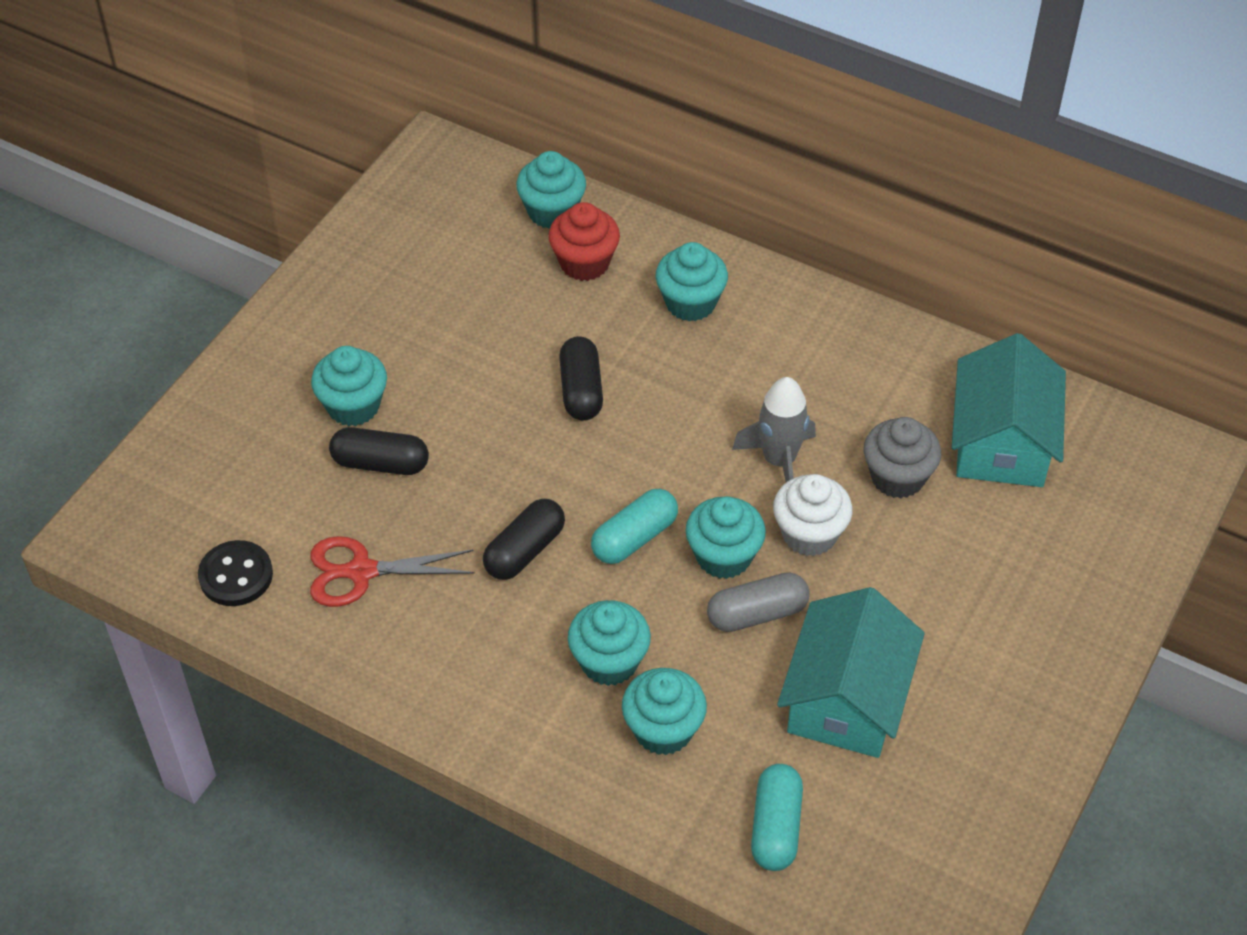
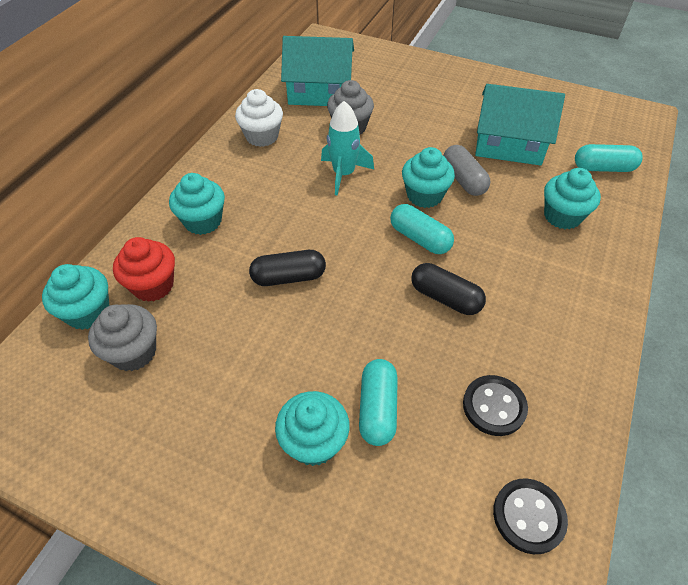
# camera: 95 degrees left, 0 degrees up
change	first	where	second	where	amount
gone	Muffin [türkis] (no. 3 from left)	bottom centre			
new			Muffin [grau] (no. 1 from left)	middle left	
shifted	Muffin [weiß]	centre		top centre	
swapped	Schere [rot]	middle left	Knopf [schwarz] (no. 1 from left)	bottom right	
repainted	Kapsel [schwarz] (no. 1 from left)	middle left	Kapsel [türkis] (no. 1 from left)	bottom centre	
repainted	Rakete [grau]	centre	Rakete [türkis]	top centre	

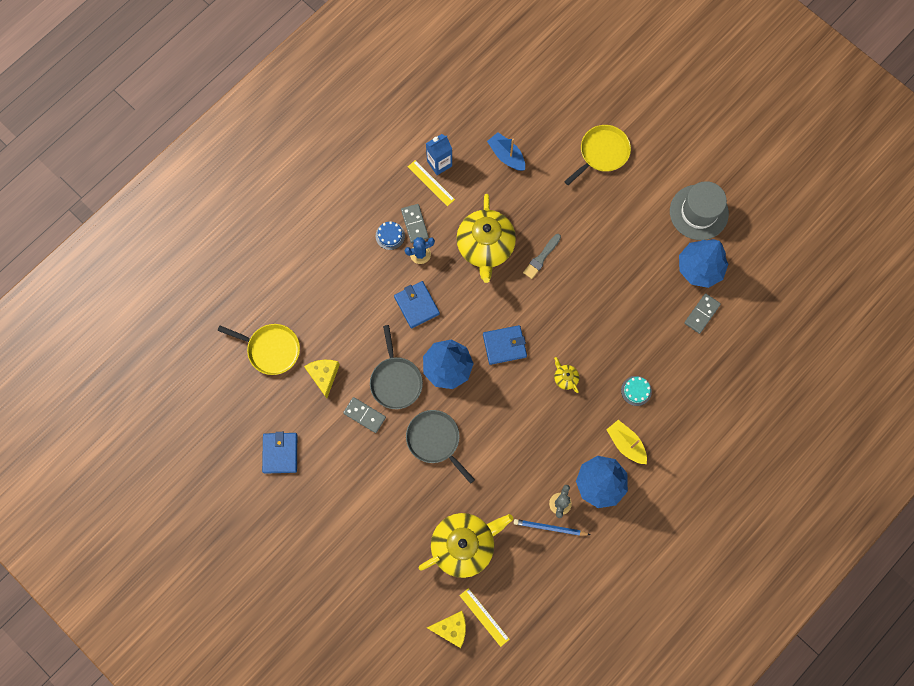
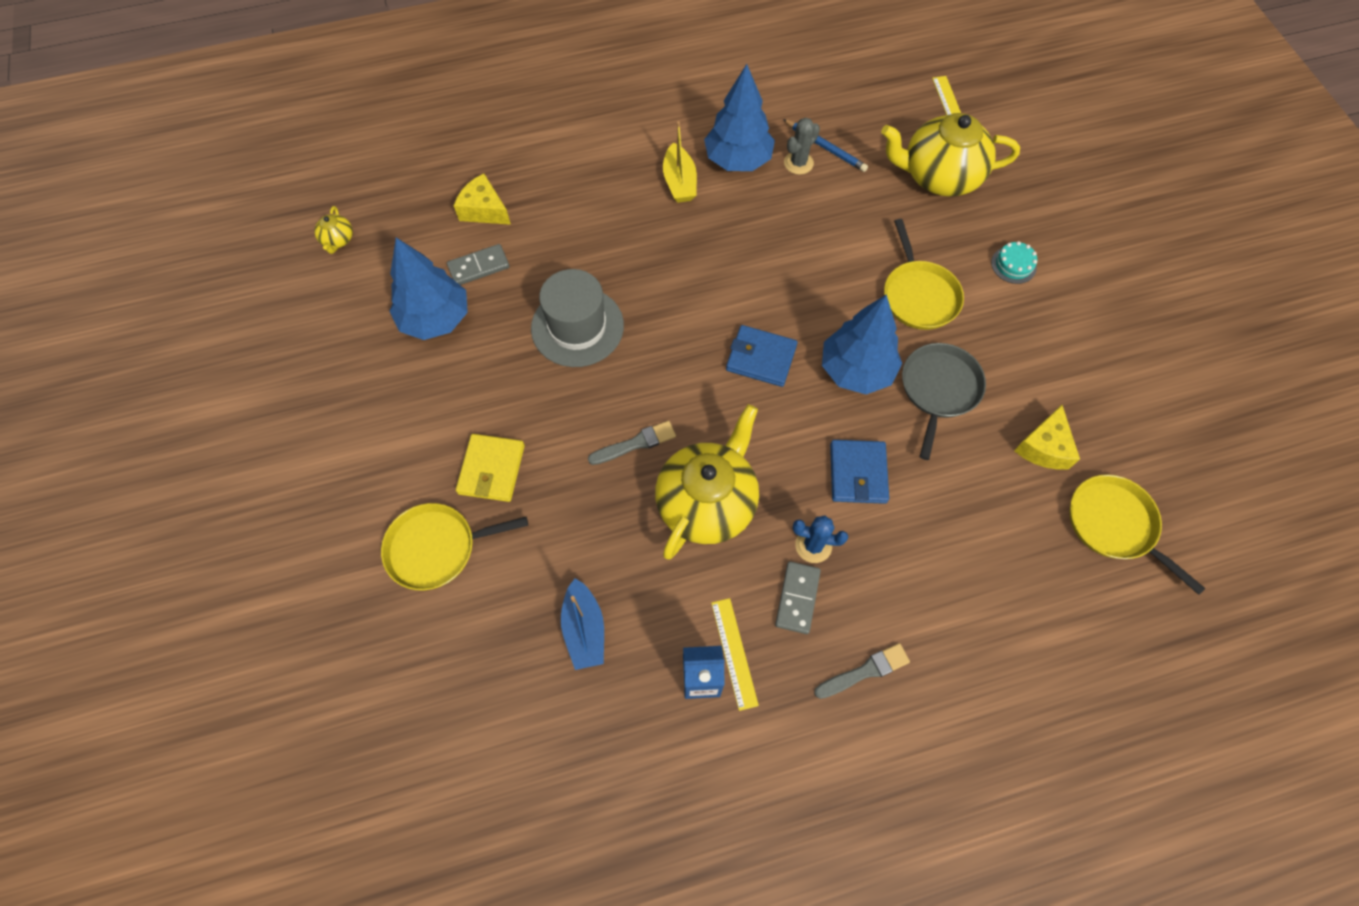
# camera: 150 degrees left, 10 degrees down
change	first	where	second	where	amount
gone	Geldbörse [blau] (no. 1 from left)	middle left			
gone	Dominostein [grau] (no. 1 from left)	centre			
gone	Kuchen [blau]	centre			
new			Geldbörse [gelb]	centre	
new			Pinsel [grau] (no. 2 from left)	bottom centre	
shifted	Käse [gelb] (no. 2 from left in the first image)	bottom centre	Käse [gelb] (no. 1 from left)	top centre	
shifted	Teekanne [gelb] (no. 3 from left in the first image)	centre	Teekanne [gelb] (no. 1 from left)	top left	
shifted	Kuchen [türkis]	middle right		top right	
shifted	Hut [grau]	top right		centre	
repainted	Pfanne [grau] (no. 2 from left)	centre	Pfanne [gelb] (no. 2 from left)	top right	

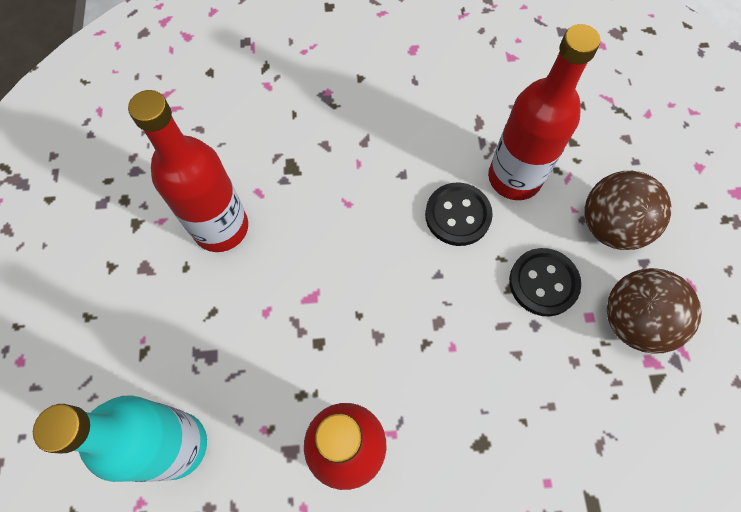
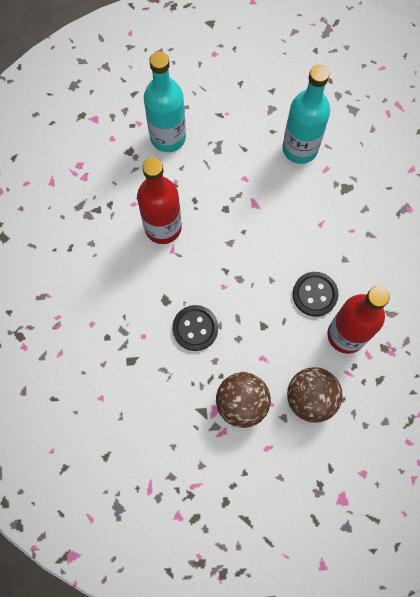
# camera: 90 degrees right, 5 degrees up
change	first	where	second	where	amount
shifted	Knopf [schwarz] (no. 2 from left in the first image)	middle right	Knopf [schwarz] (no. 1 from left)	centre	
repainted	Flasche [rot] (no. 1 from left)	middle left	Flasche [türkis] (no. 2 from left)	top right	

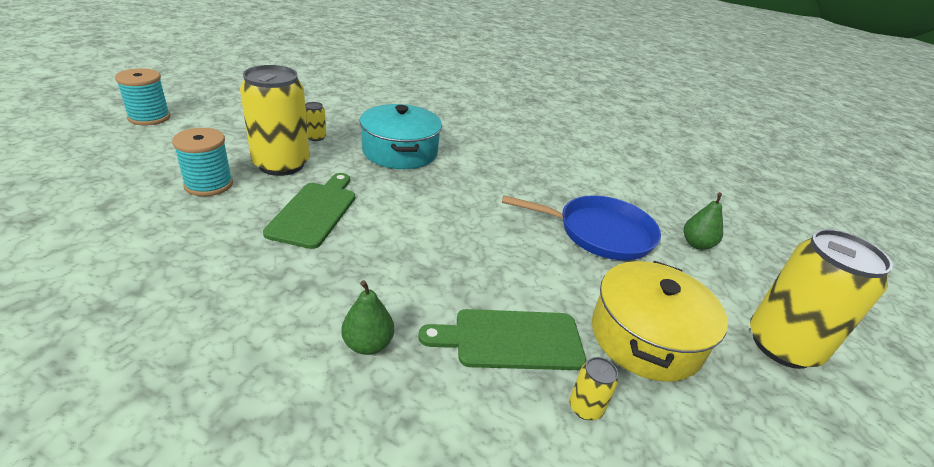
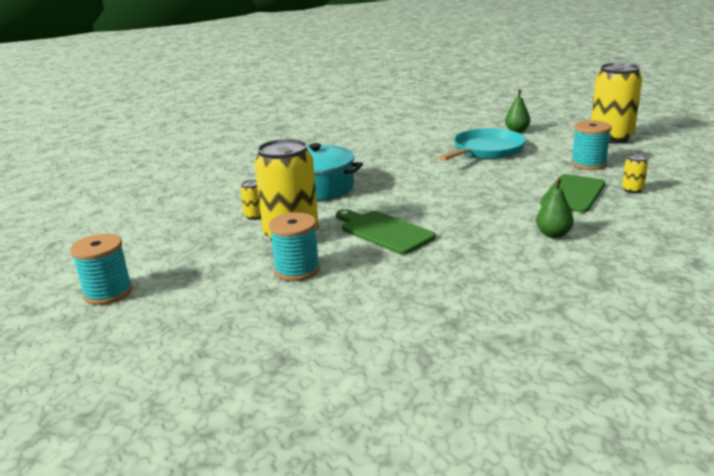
# camera: 50 degrees left, 10 degrees down
change	first	where	second	where	amount
swapped	Kochtopf [gelb]	bottom right	Garnrolle [türkis] (no. 3 from left)	top right	
repainted	Pfanne [blau]	centre	Pfanne [türkis]	top right	

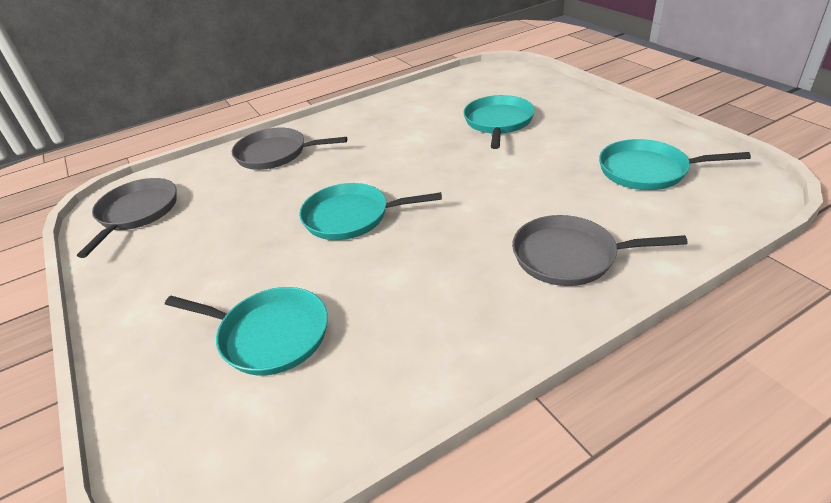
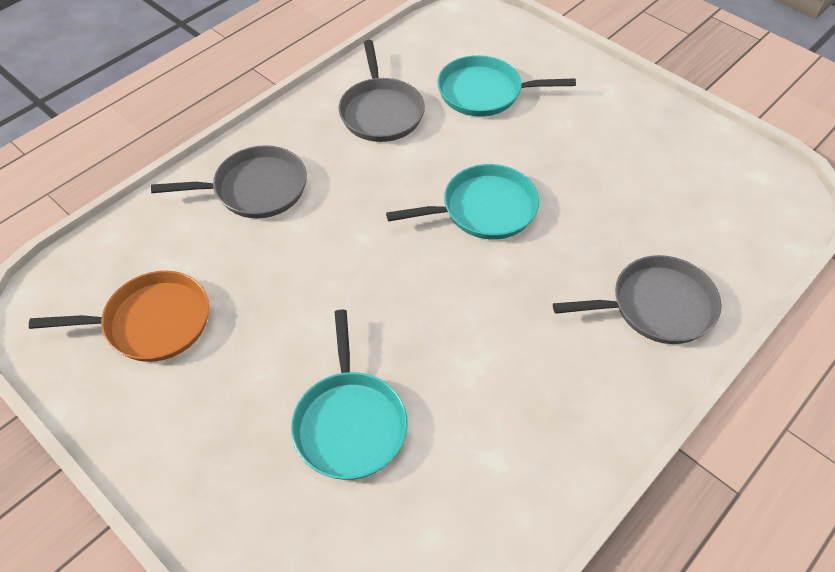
# camera: 160 degrees right, 15 degrees up
change	first	where	second	where	amount
shifted	Pfanne [grau] (no. 1 from left in the first image)	middle left	Pfanne [grau] (no. 2 from left)	top centre	
repainted	Pfanne [türkis] (no. 4 from left)	top right	Pfanne [orange]	middle left	

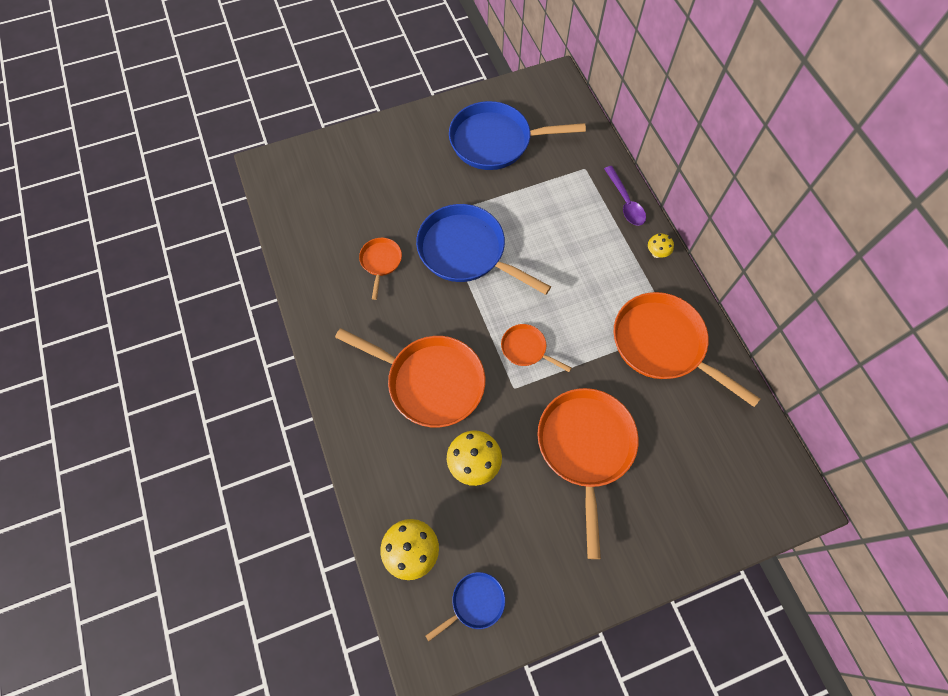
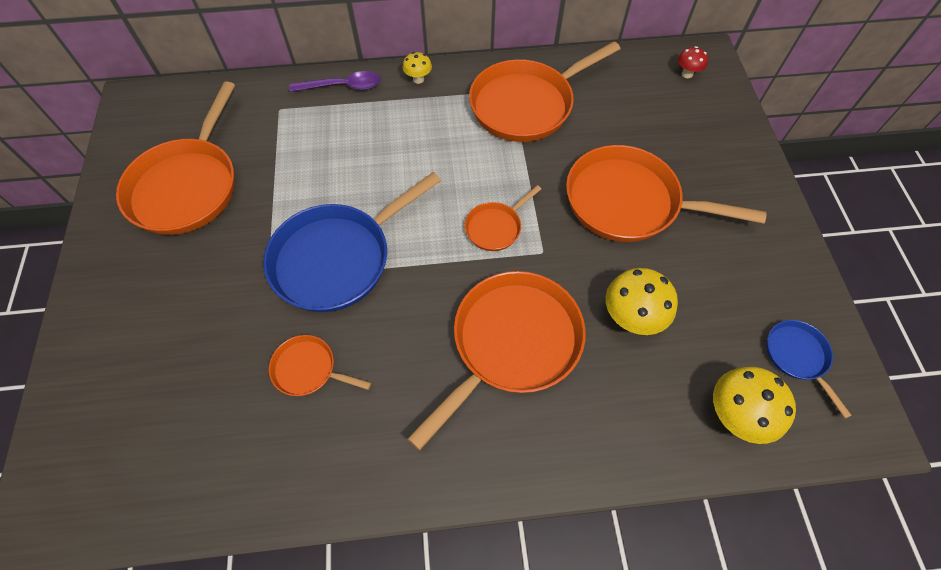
# camera: 75 degrees left, 5 degrees down
change	first	where	second	where	amount
new			Pilz [rot]	top right	
repainted	Pfanne [blau] (no. 3 from left)	top centre	Pfanne [orange] (no. 1 from left)	top left	

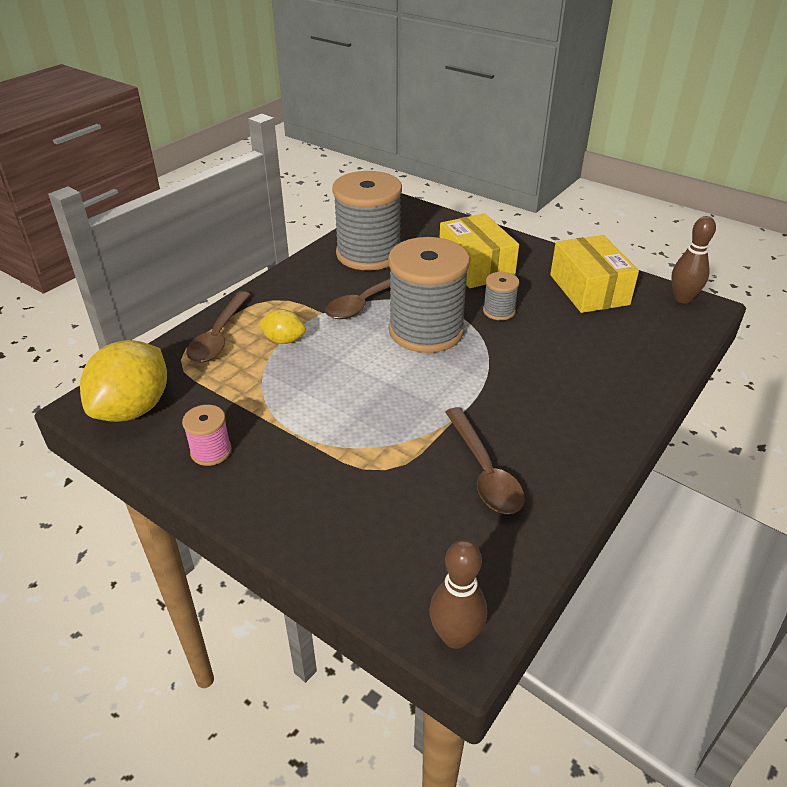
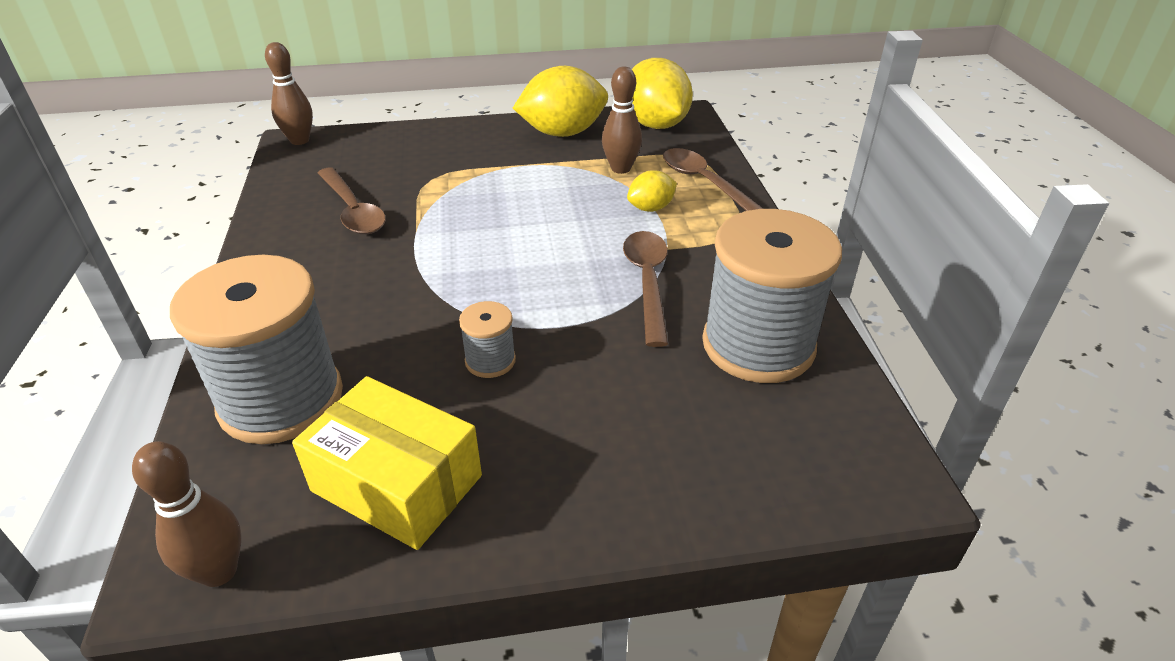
# camera: 135 degrees right, 0 degrees up
change	first	where	second	where	amount
gone	Schachtel [gelb] (no. 1 from left)	top centre			
new			Bowlingkegel [braun] (no. 3 from left)	top centre	
shifted	Garnrolle [grau] (no. 2 from left in the first image)	centre	Garnrolle [grau] (no. 1 from left)	middle left	
swapped	Garnrolle [rosa]	middle left	Zitrone [gelb] (no. 1 from left)	top centre	
rotated	Löffel [braun] (no. 3 from left in the first image)	centre	Löffel [braun] (no. 1 from left)	top left	150 degrees counterclockwise

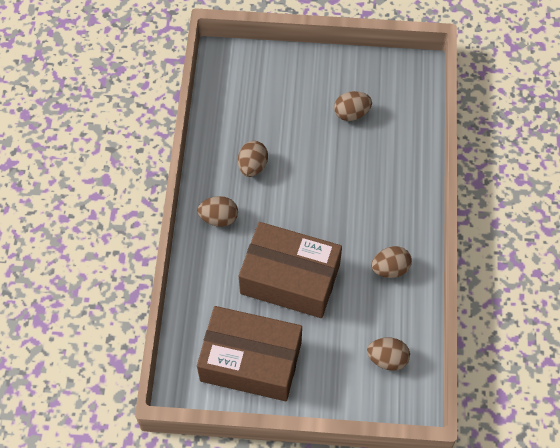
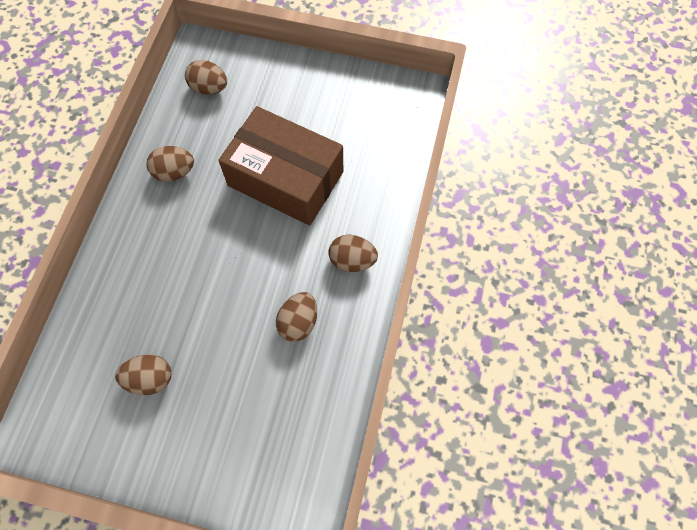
# camera: 170 degrees left, 5 degrees up
change	first	where	second	where	amount
gone	Schachtel [braun] (no. 1 from left)	bottom centre			

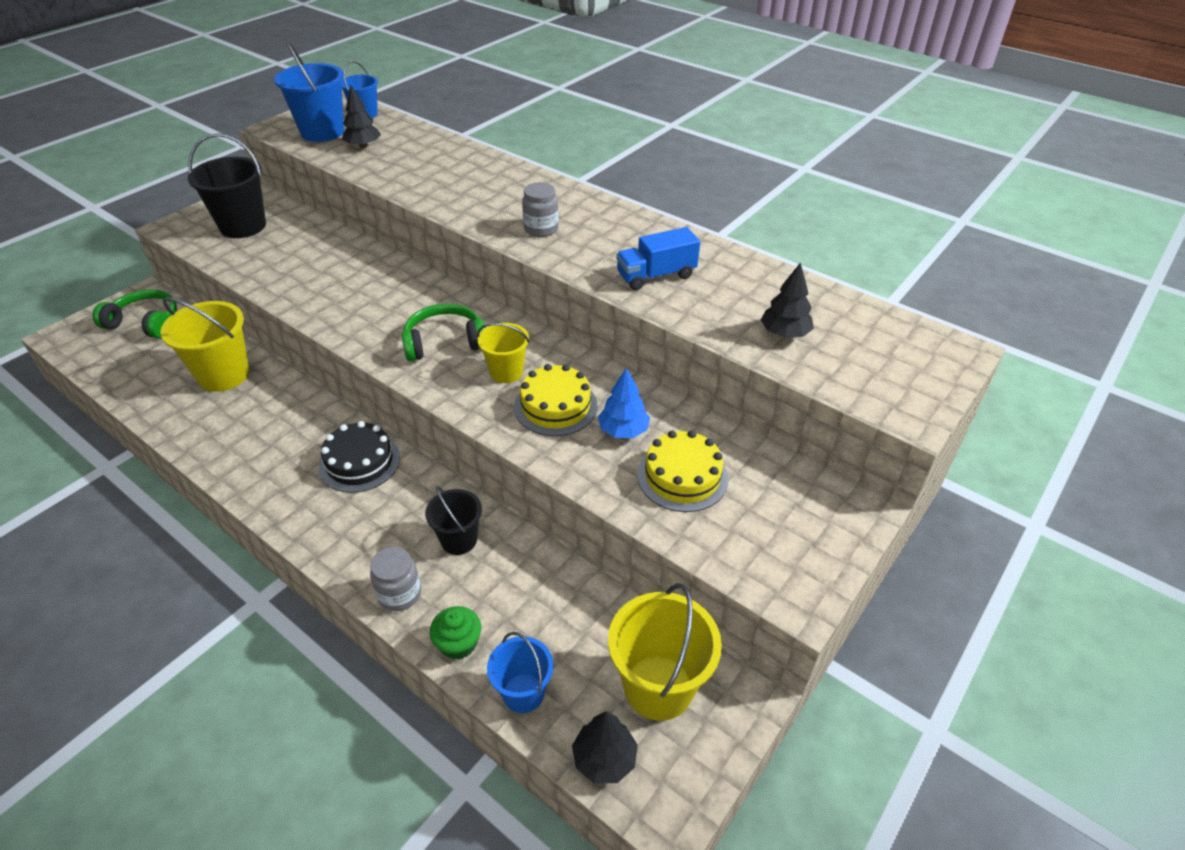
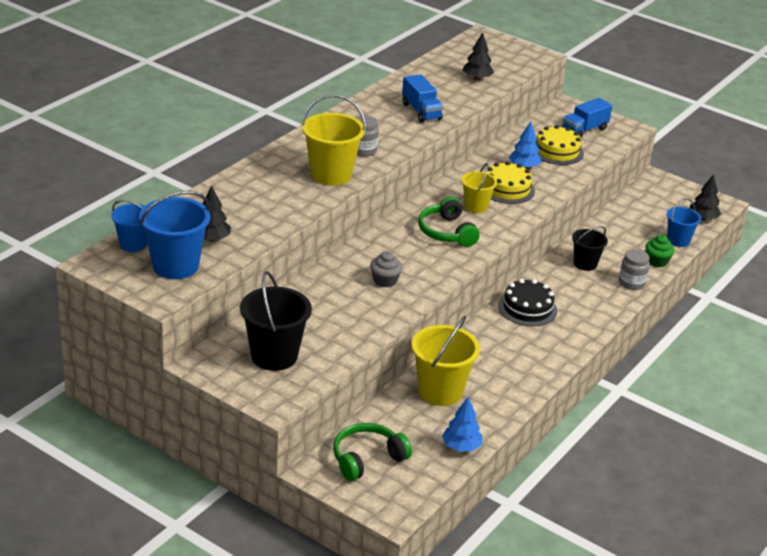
# camera: 95 degrees left, 10 degrees down
change	first	where	second	where	amount
new			Muffin [grau]	centre	
new			Baum [blau] (no. 1 from left)	bottom centre	
new			Lastwagen [blau] (no. 2 from left)	top right	
shifted	Eimer [gelb] (no. 3 from left in the first image)	bottom centre	Eimer [gelb] (no. 1 from left)	top centre	
rotated	Kopfhörer [grün] (no. 1 from left)	middle left		bottom centre	45 degrees clockwise

